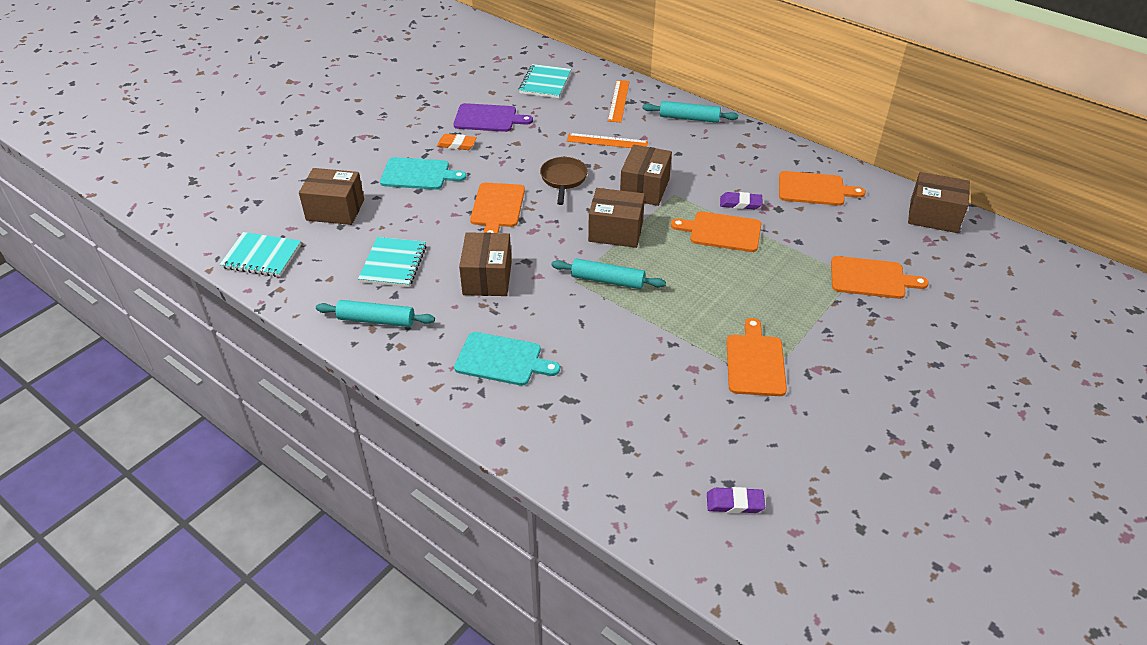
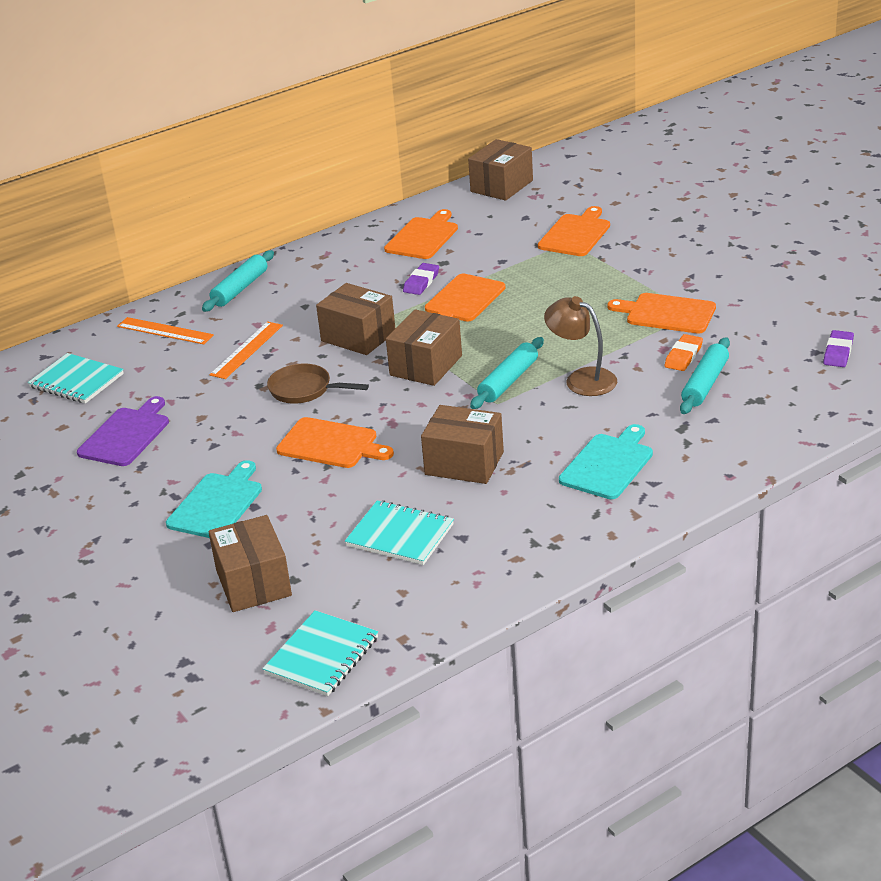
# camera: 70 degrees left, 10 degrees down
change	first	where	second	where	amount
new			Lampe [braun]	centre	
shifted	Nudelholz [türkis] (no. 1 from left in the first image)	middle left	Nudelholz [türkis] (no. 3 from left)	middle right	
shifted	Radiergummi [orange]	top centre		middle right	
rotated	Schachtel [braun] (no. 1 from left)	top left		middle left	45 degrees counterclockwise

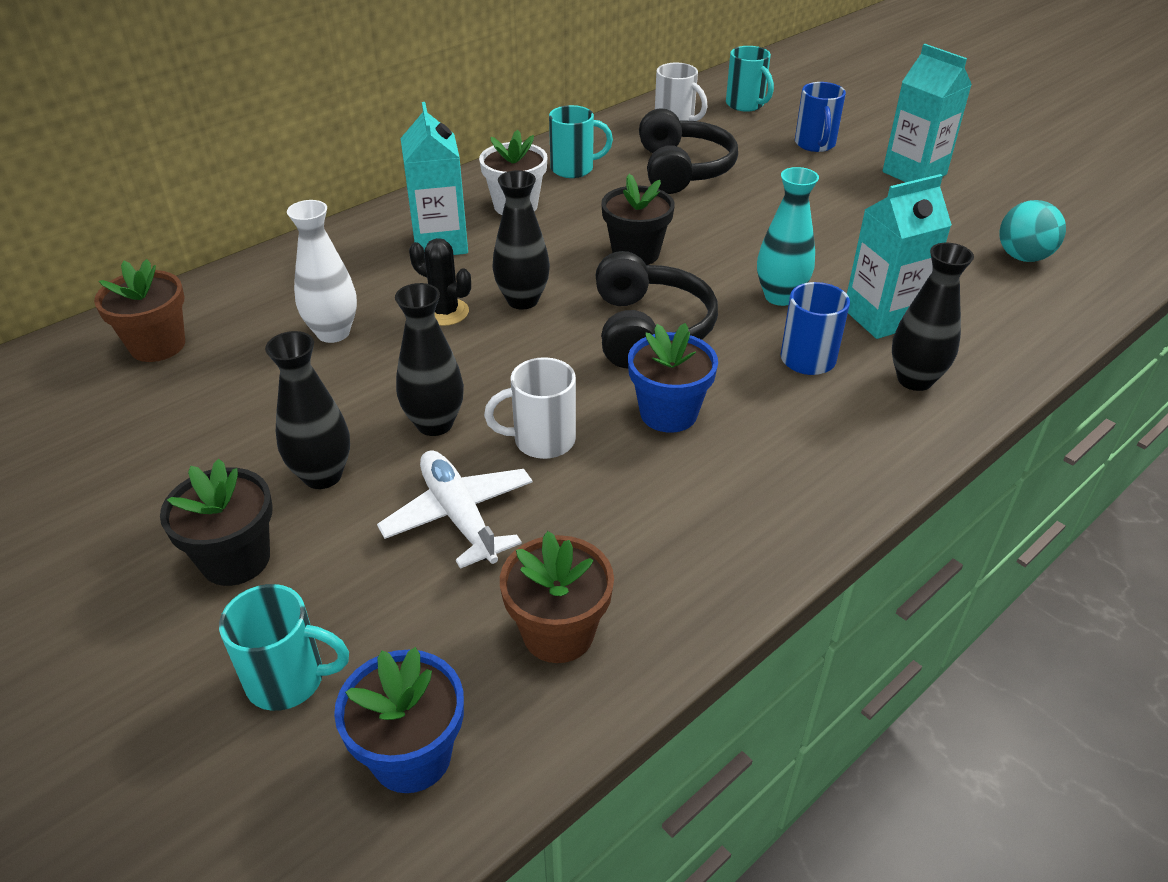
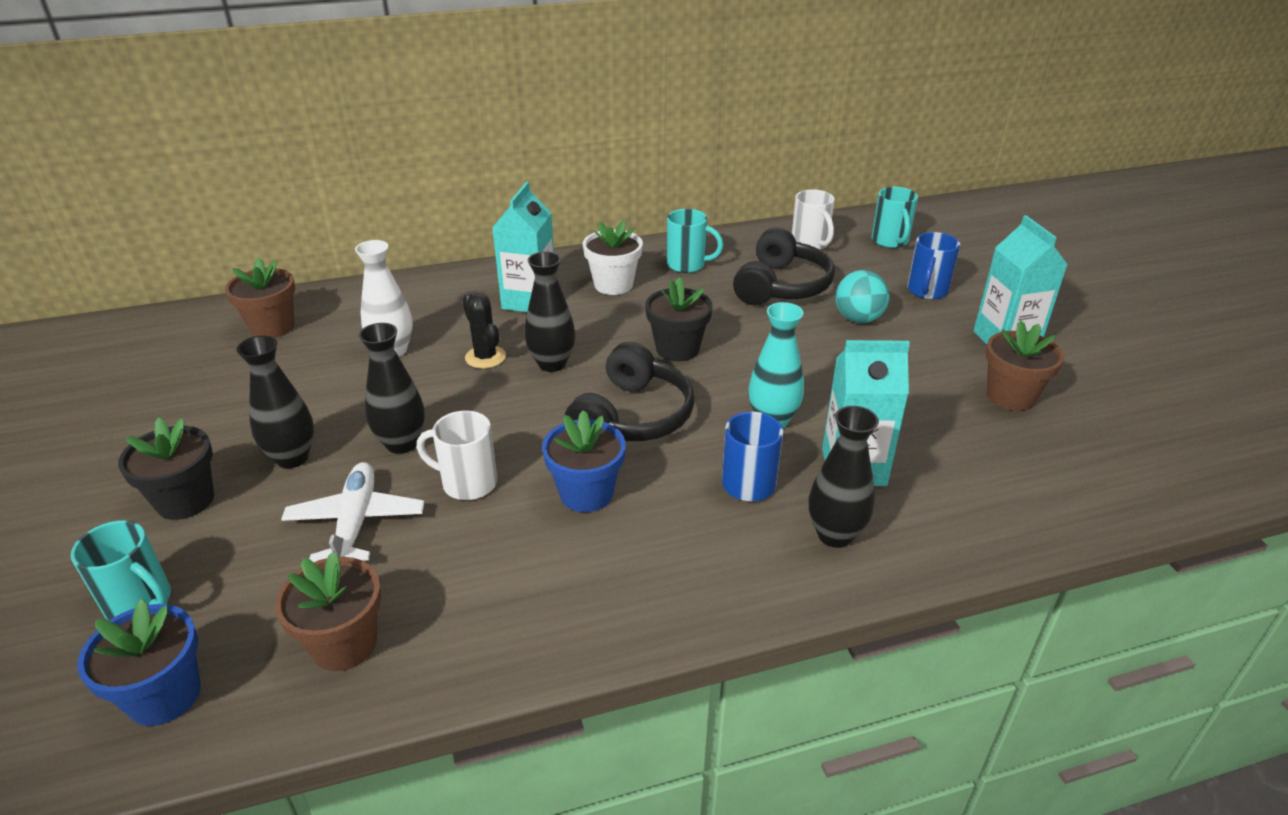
# camera: 25 degrees right, 5 degrees down
change	first	where	second	where	amount
new			Blumentopf [braun] (no. 3 from left)	middle right	
shifted	Ball [türkis]	top right		middle right	

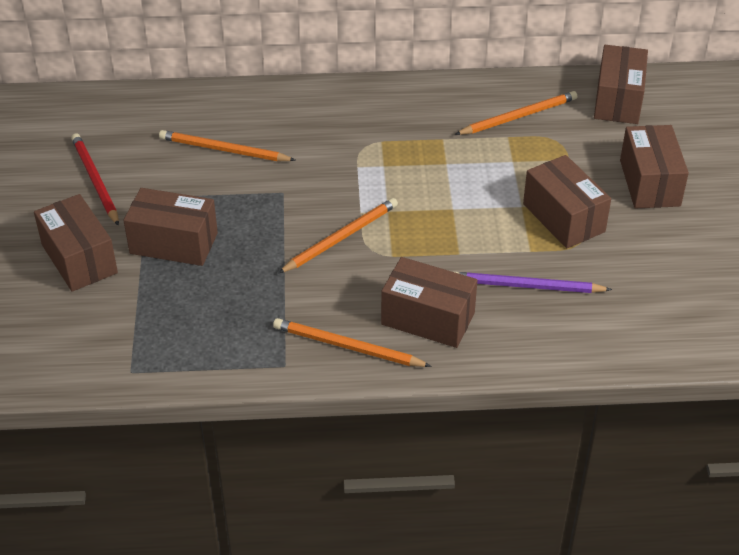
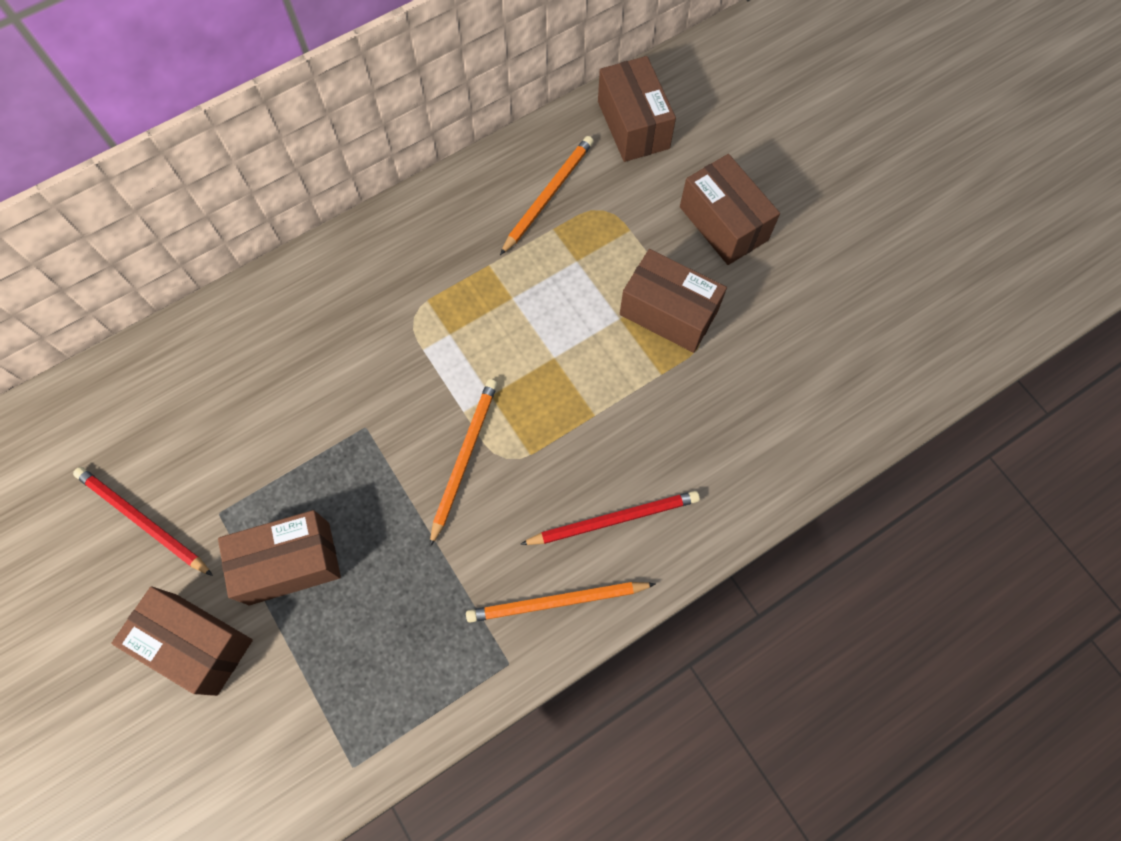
# camera: 30 degrees left, 25 degrees up
change	first	where	second	where	amount
gone	Bleistift [orange] (no. 1 from left)	top left			
gone	Bleistift [lila]	middle right			
swapped	Schachtel [braun] (no. 3 from left)	centre	Bleistift [rot] (no. 2 from left)	centre	

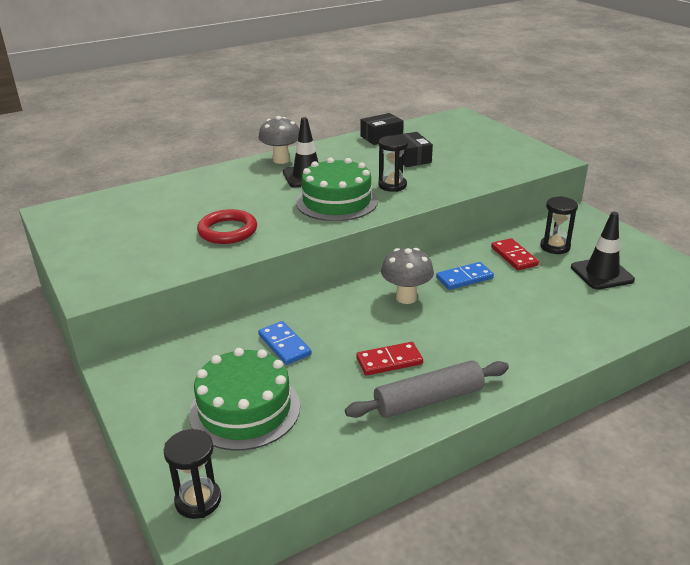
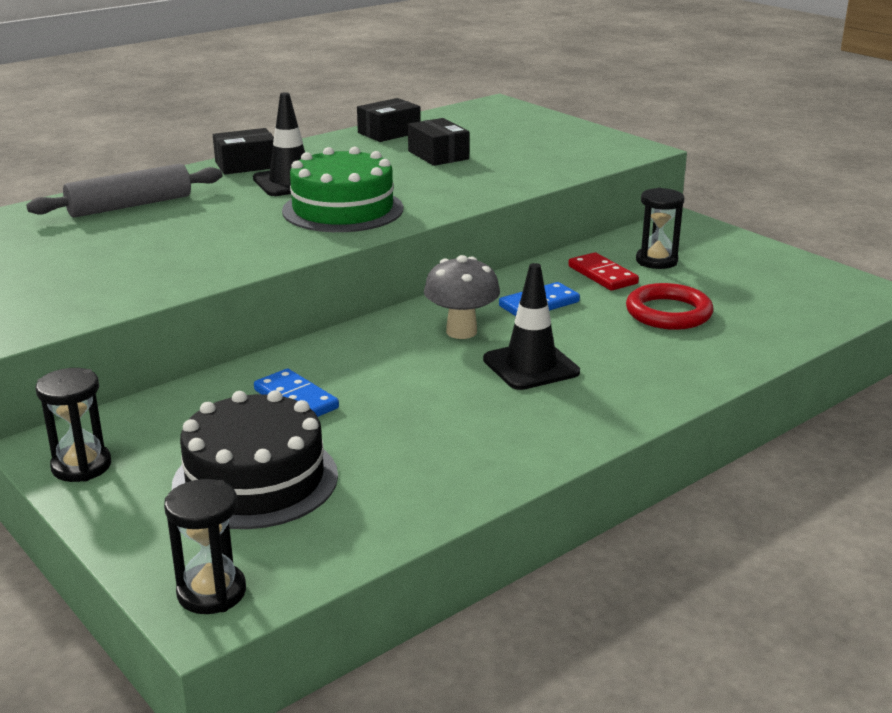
# camera: 10 degrees left, 5 degrees down
change	first	where	second	where	amount
gone	Dominostein [rot] (no. 1 from left)	centre			
shifted	Ring [rot]	middle left		middle right	
shifted	Nudelholz [grau]	bottom centre		top left	
shifted	Sanduhr [schwarz] (no. 2 from left in the first image)	top centre	Sanduhr [schwarz] (no. 1 from left)	middle left	
shifted	Leitkegel [schwarz] (no. 2 from left)	middle right		centre	
swapped	Pilz [grau] (no. 1 from left)	top centre	Schachtel [schwarz] (no. 1 from left)	top left	
repainted	Kuchen [grün] (no. 1 from left)	bottom centre	Kuchen [schwarz]	middle left	

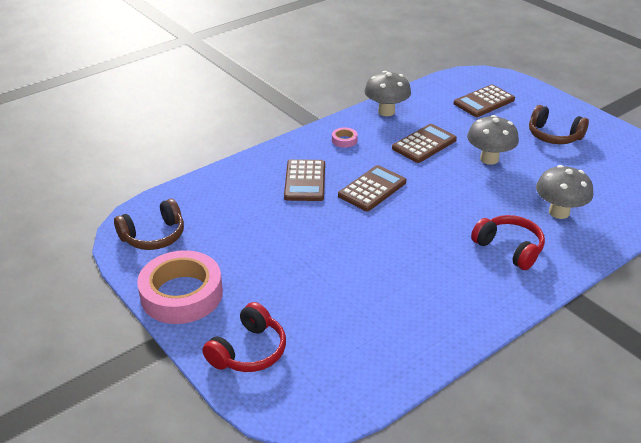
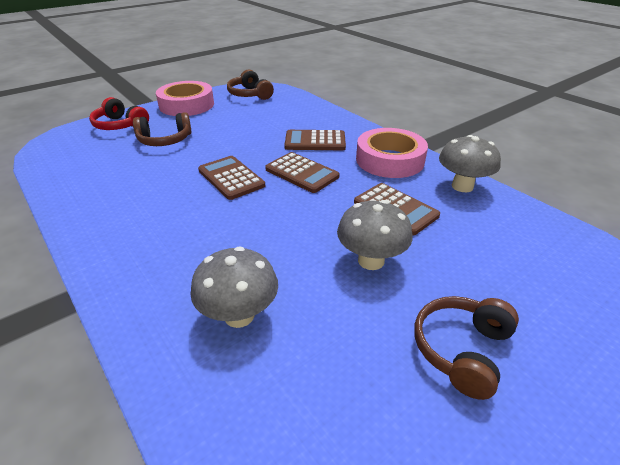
# camera: 90 degrees right, 0 degrees up
change	first	where	second	where	amount
gone	Kopfhörer [rot] (no. 2 from left)	middle right			
new			Kopfhörer [braun] (no. 1 from left)	top left	
shifted	Taschenrechner [braun] (no. 4 from left in the first image)	top right	Taschenrechner [braun] (no. 1 from left)	centre	
scaled	Klebeband [rosa] (no. 2 from left)	top centre		top centre	x2.48

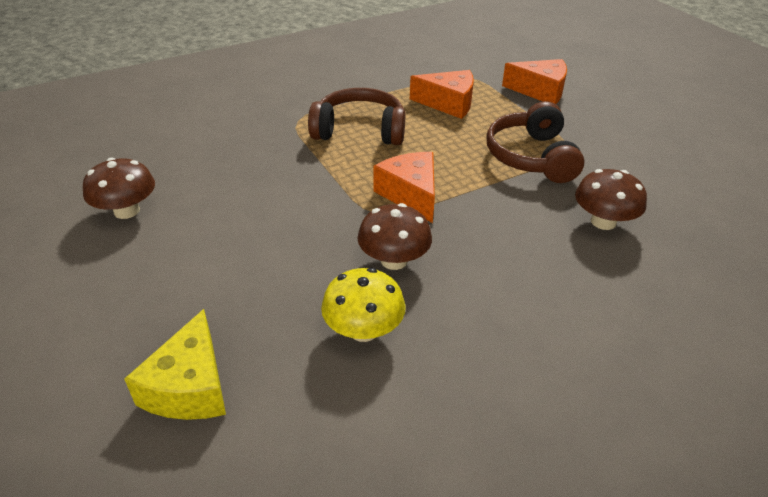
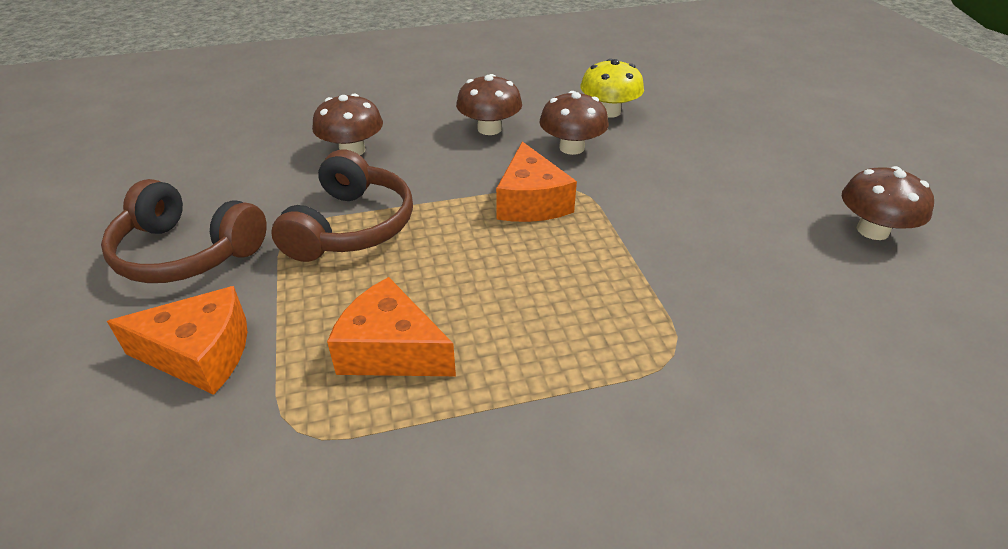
# camera: 165 degrees left, 0 degrees up
change	first	where	second	where	amount
gone	Käse [gelb]	bottom left			
new			Pilz [braun] (no. 2 from left)	top centre	
shifted	Kopfhörer [braun] (no. 1 from left)	top centre		middle left	
rotated	Käse [orange] (no. 3 from left in the first image)	top right	Käse [orange] (no. 1 from left)	middle left	150 degrees clockwise

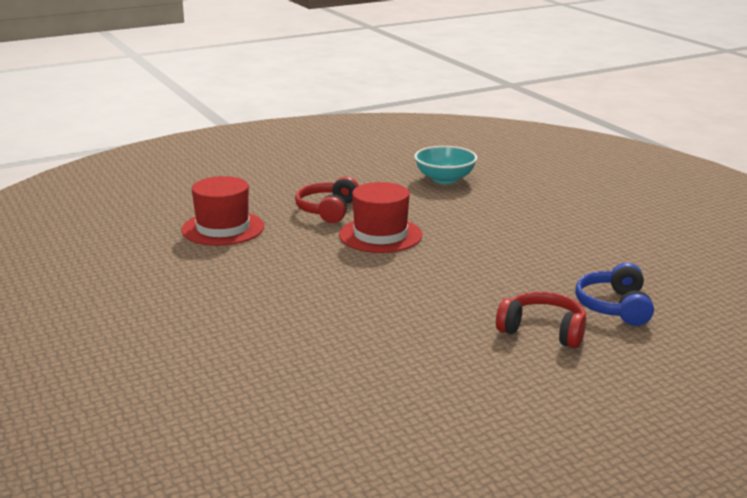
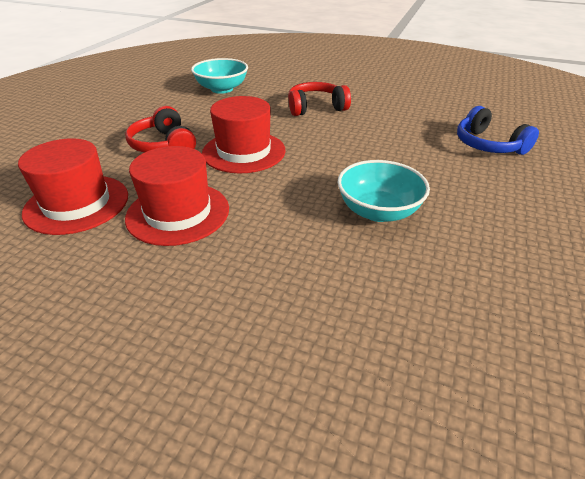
# camera: 40 degrees left, 15 degrees up
change	first	where	second	where	amount
new			Hut [rot] (no. 2 from left)	middle left	
new			Schüssel [türkis] (no. 2 from left)	centre	
shifted	Kopfhörer [rot] (no. 2 from left)	middle right		top centre	

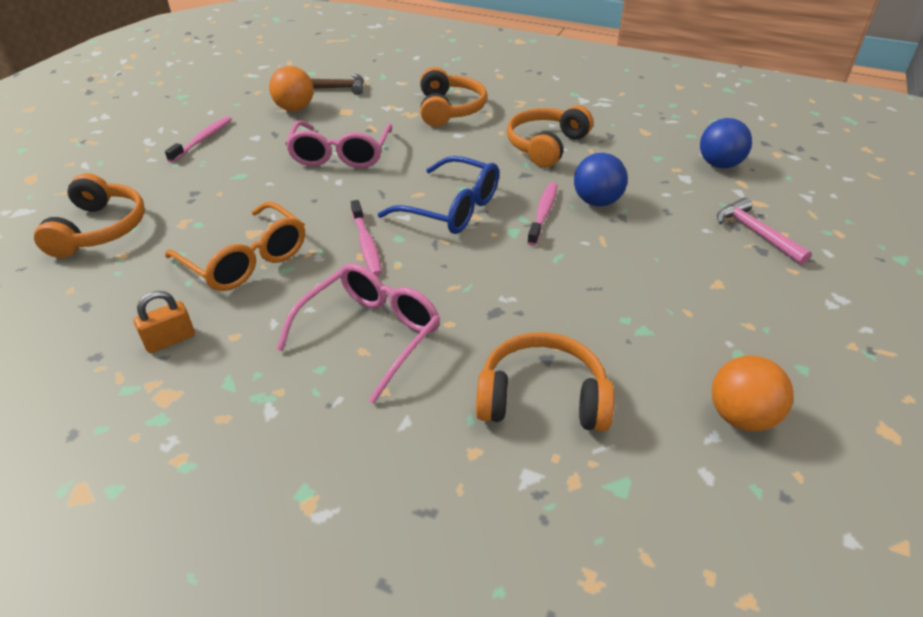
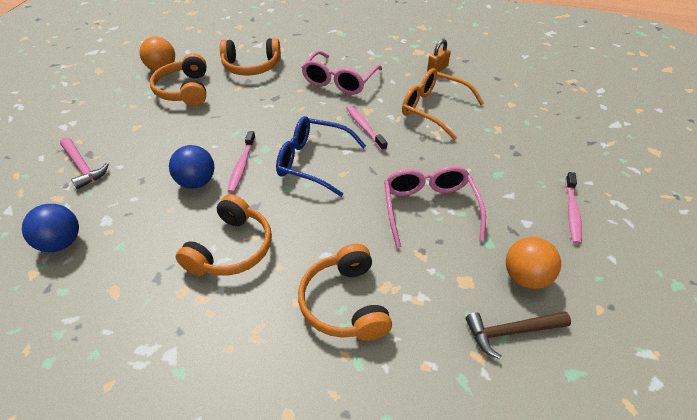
# camera: 170 degrees right, 5 degrees up
change	first	where	second	where	amount
shifted	Kopfhörer [orange] (no. 1 from left)	middle left		top left	

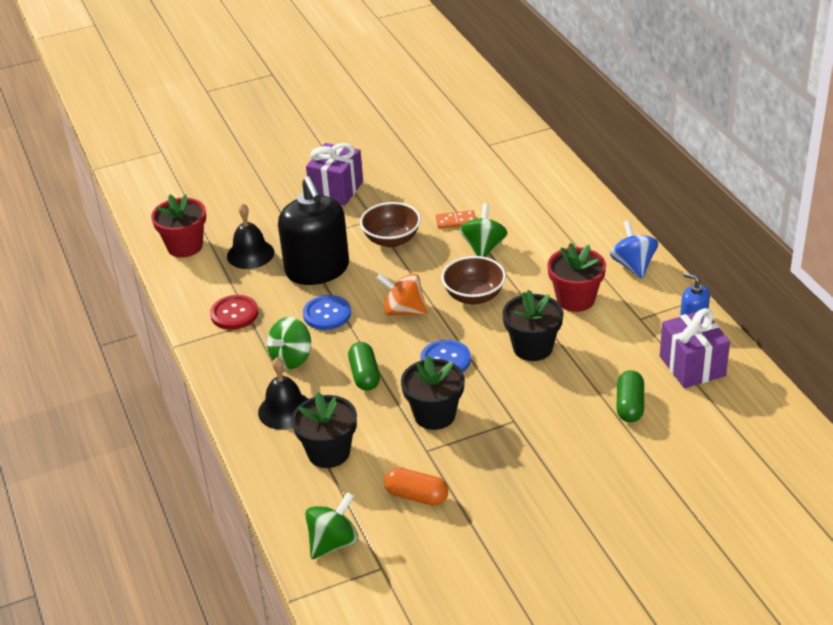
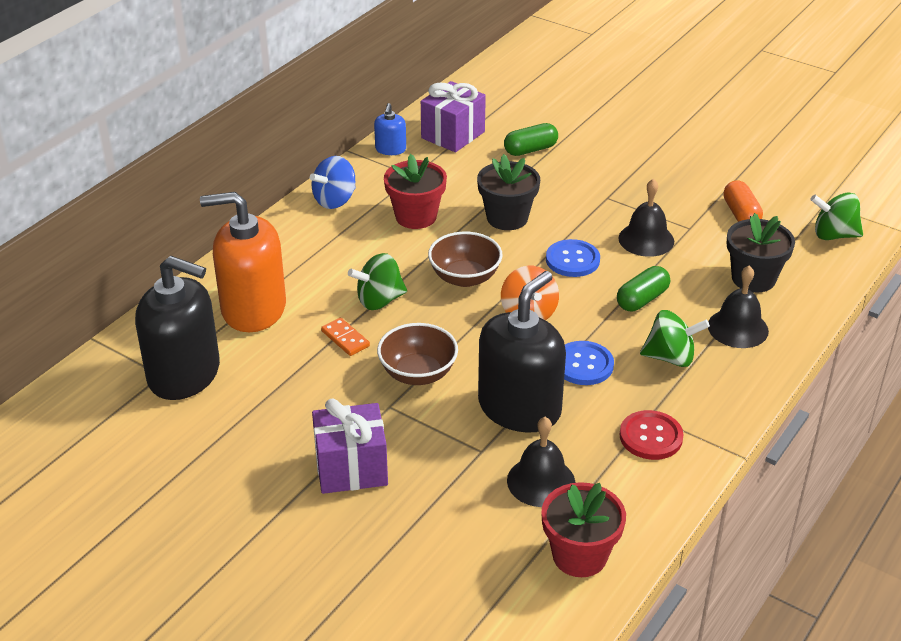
# camera: 125 degrees left, 0 degrees up
change	first	where	second	where	amount
new			Seifenspender [schwarz] (no. 1 from left)	middle left	
new			Seifenspender [orange]	middle left	
swapped	Blumentopf [schwarz] (no. 2 from left)	centre	Glocke [schwarz] (no. 2 from left)	middle right	

